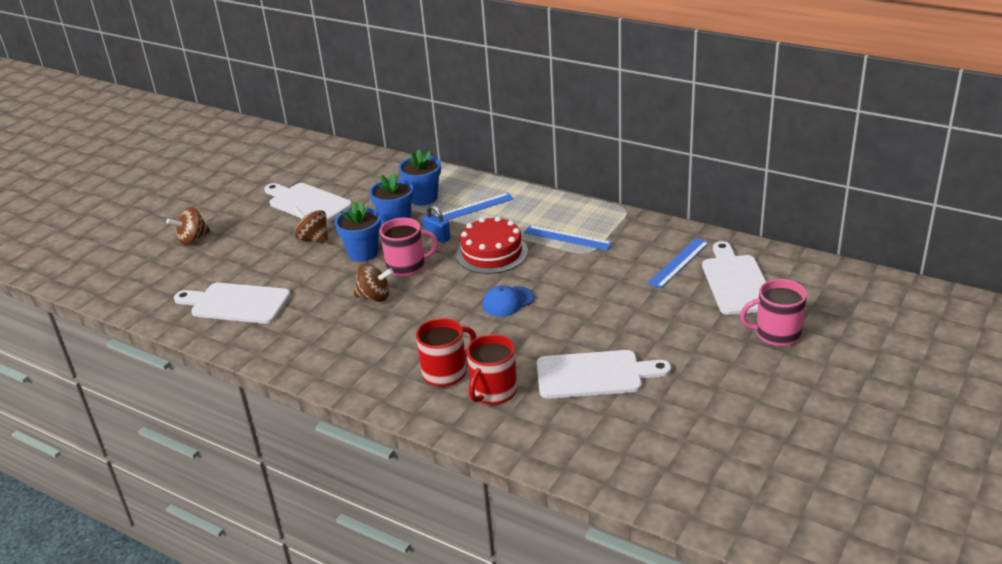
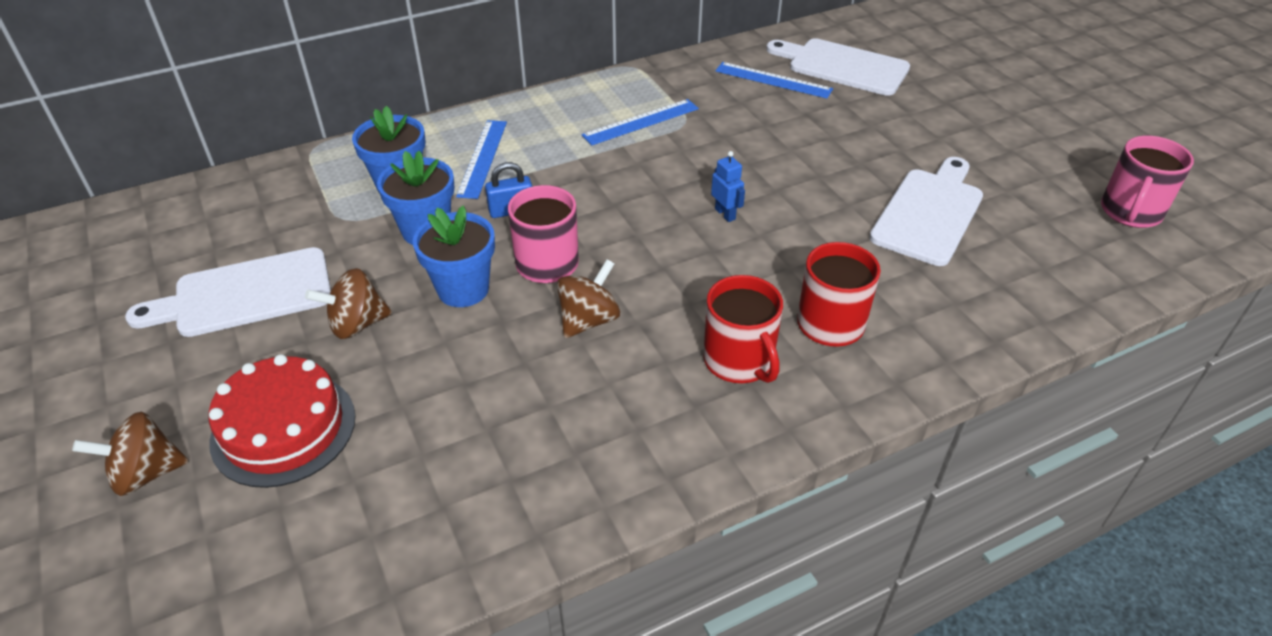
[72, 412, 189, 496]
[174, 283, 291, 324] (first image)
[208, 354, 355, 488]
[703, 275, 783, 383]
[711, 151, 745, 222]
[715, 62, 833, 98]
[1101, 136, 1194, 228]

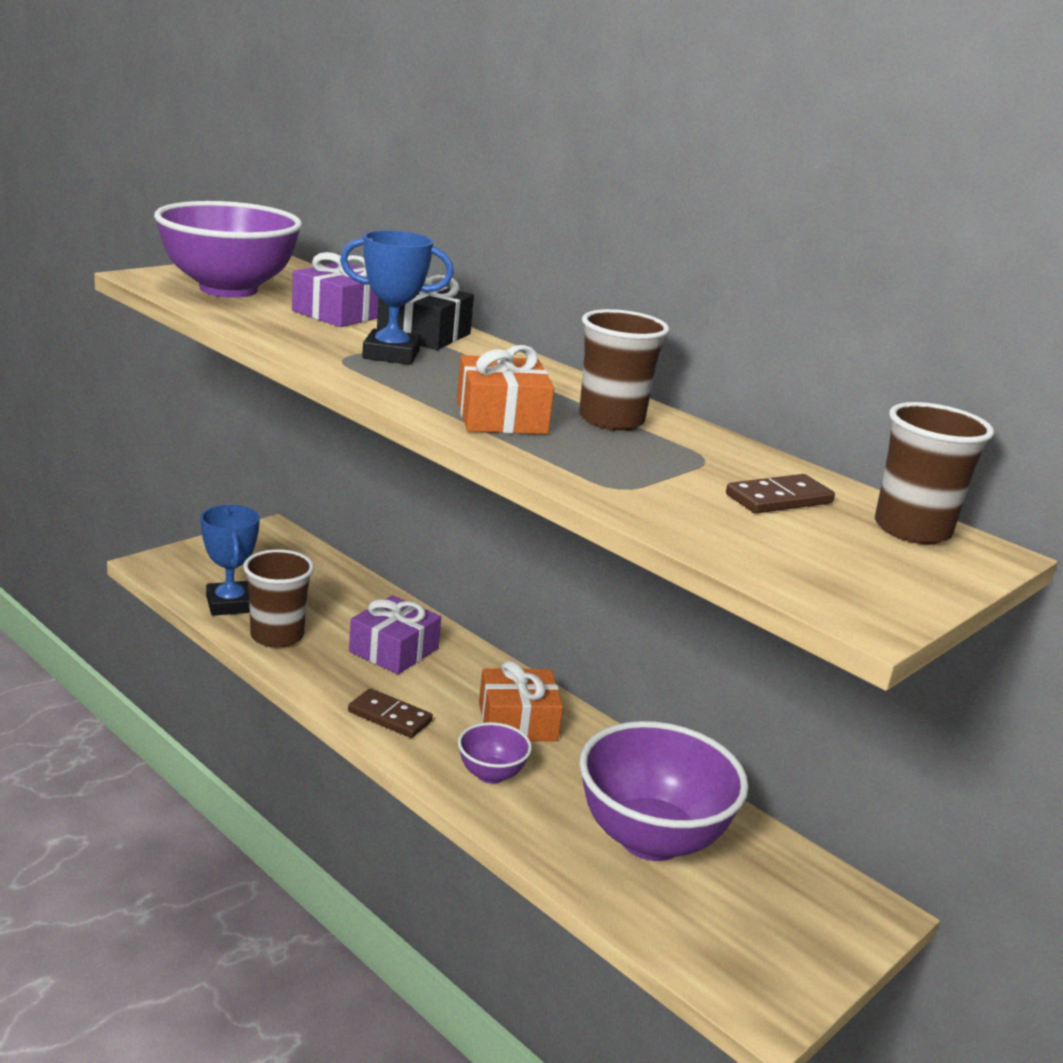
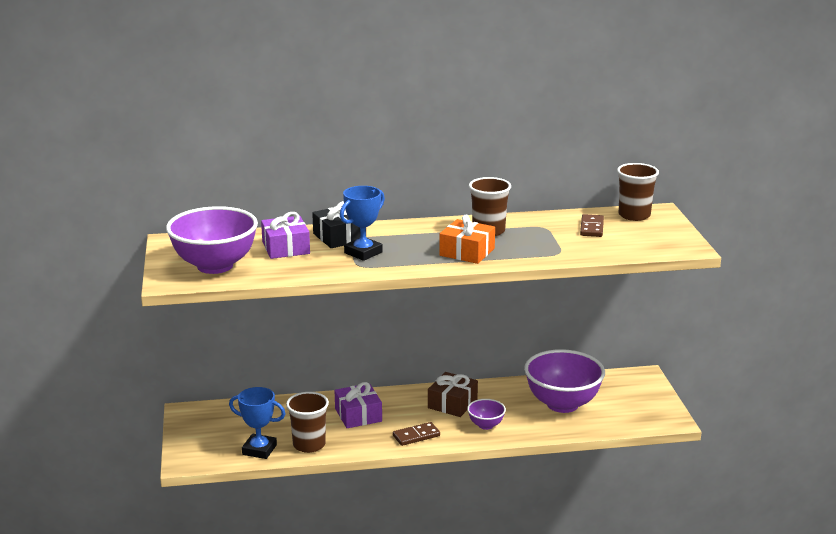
[428, 372, 478, 417]

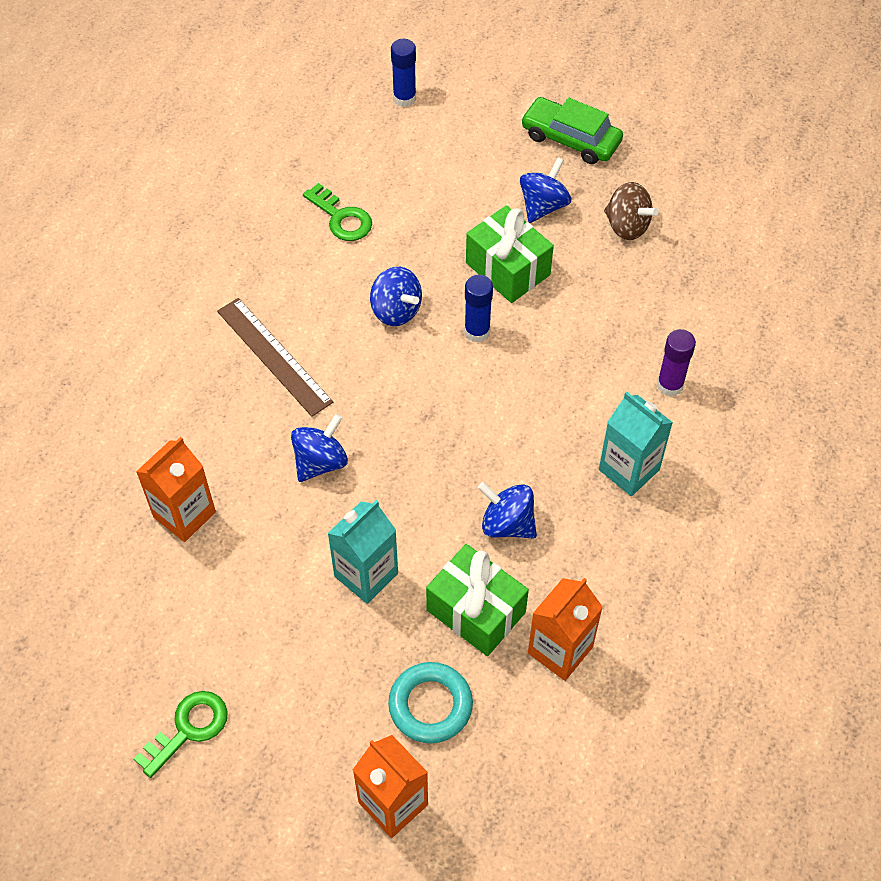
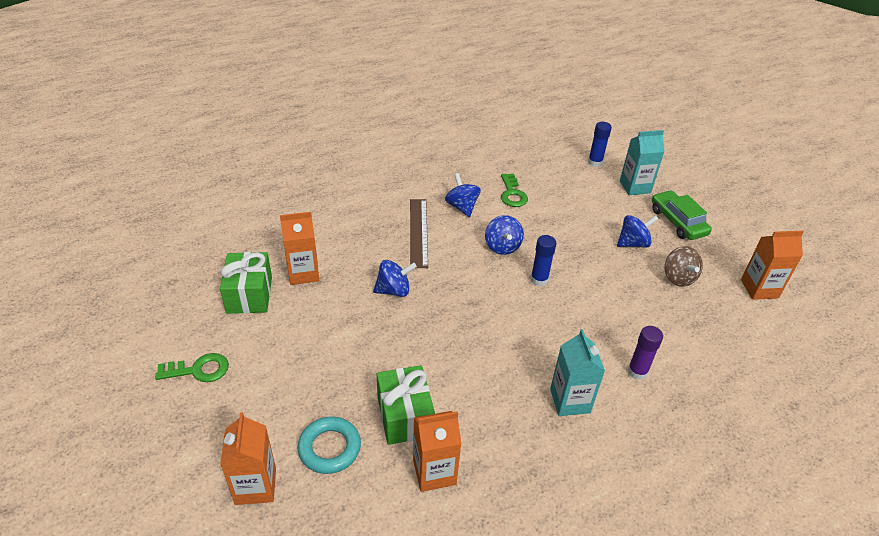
[620, 130, 665, 195]
[220, 252, 272, 314]
[445, 173, 480, 217]
[741, 231, 804, 300]

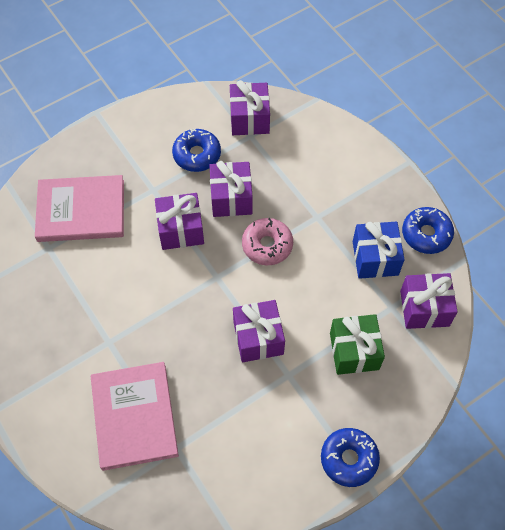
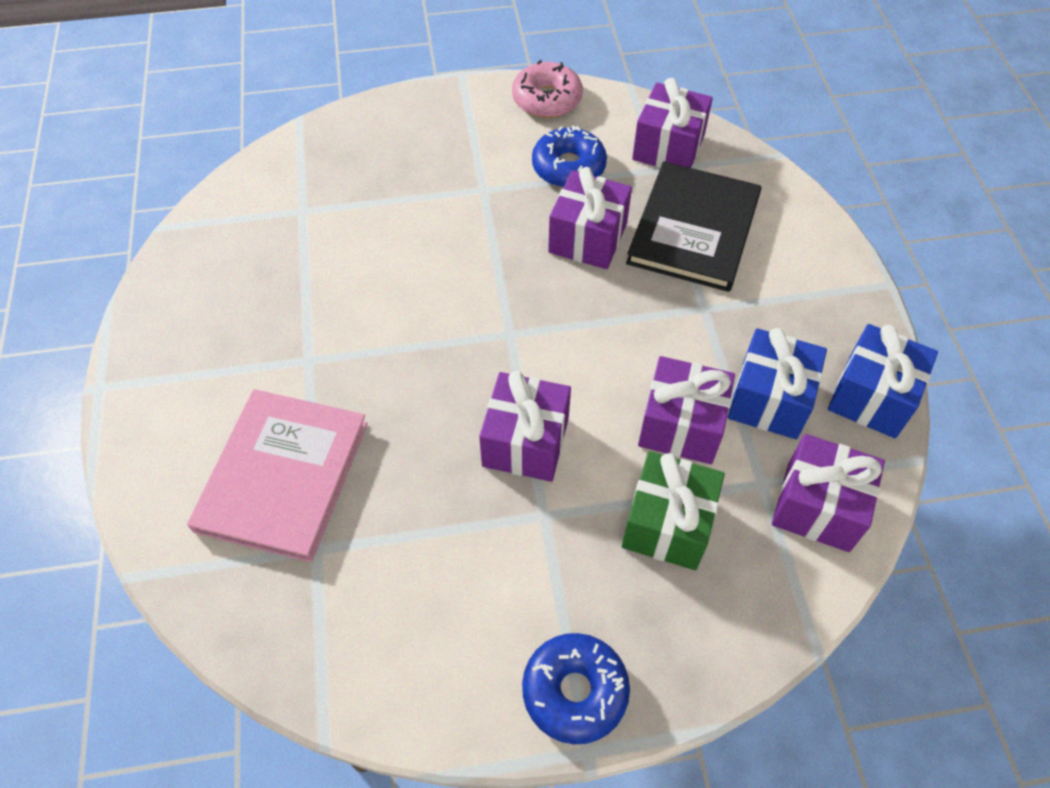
[35, 175, 124, 242] (first image)
[638, 356, 735, 464]
[512, 60, 583, 118]
[828, 324, 938, 438]
[626, 161, 762, 292]

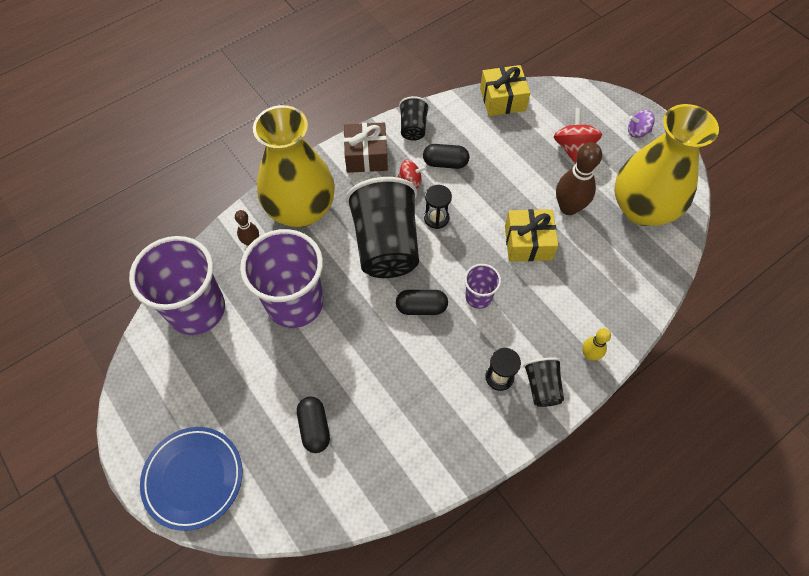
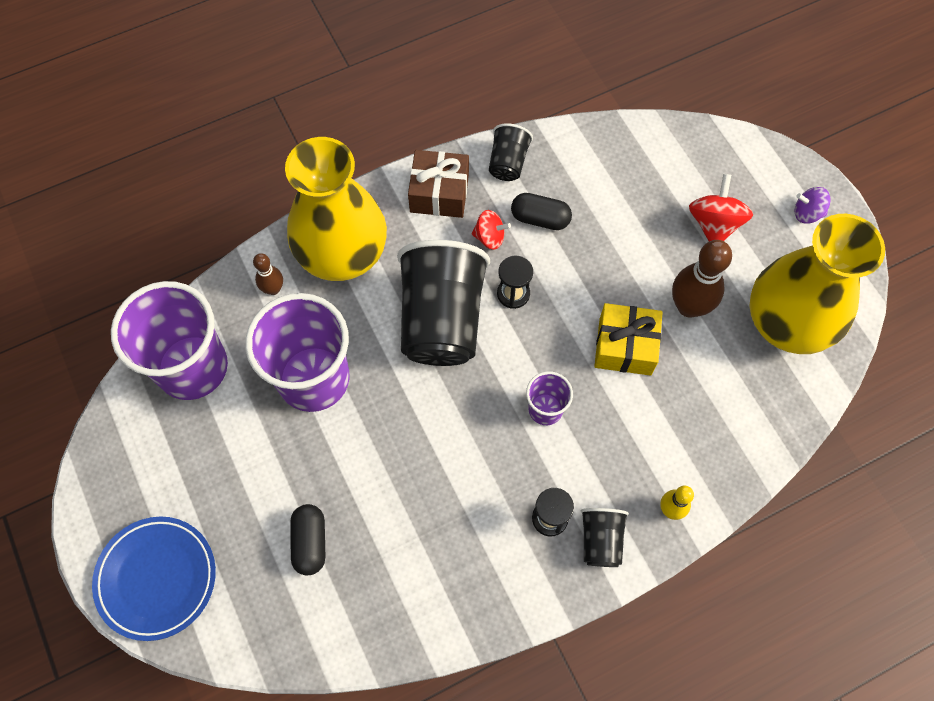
[396, 290, 448, 315] (first image)
[480, 65, 530, 116] (first image)

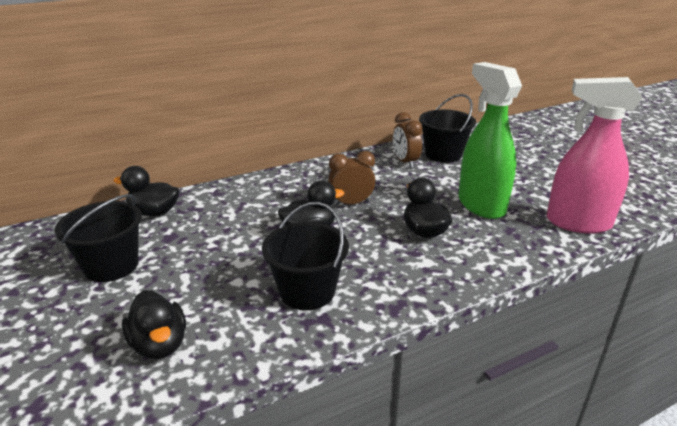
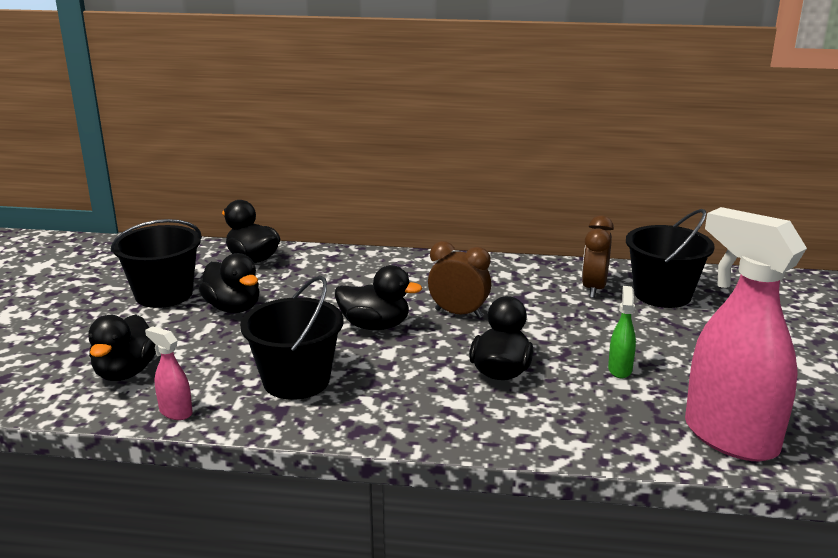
[608, 286, 636, 378]
[145, 326, 193, 420]
[199, 253, 260, 313]

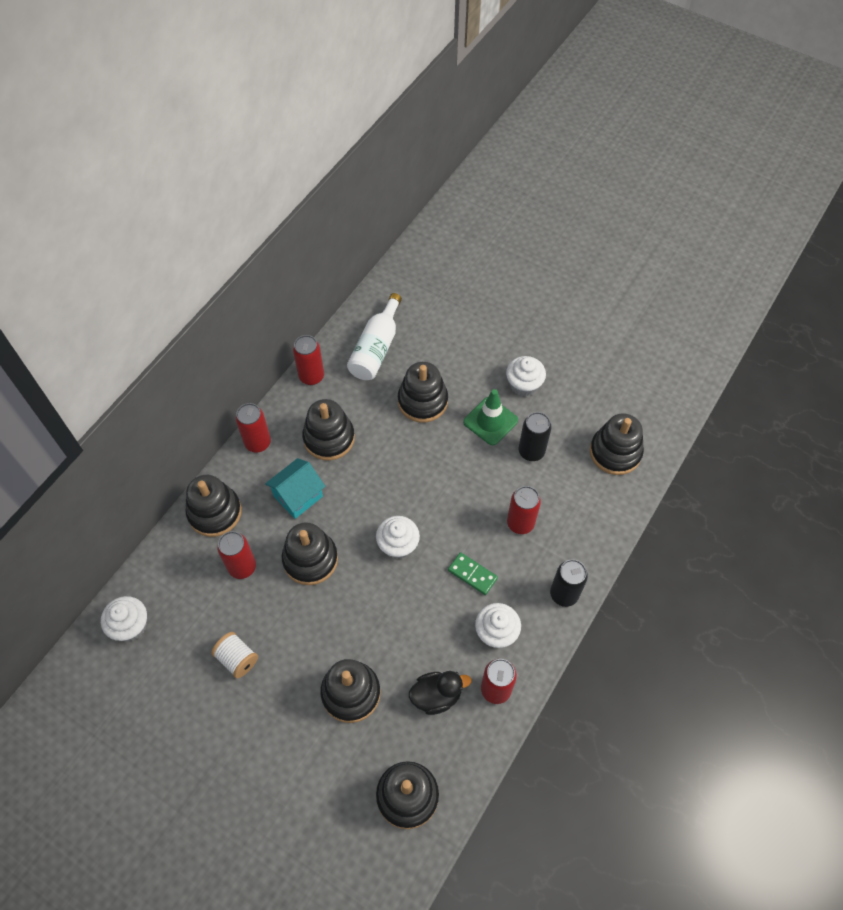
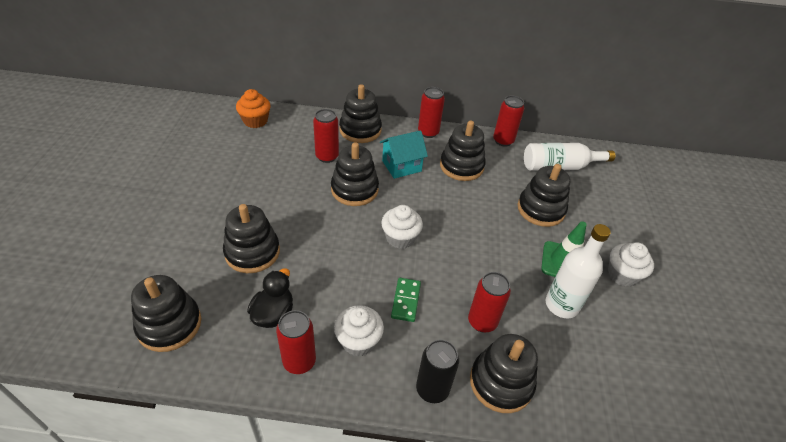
[236, 89, 270, 128]
[211, 632, 258, 679] (first image)
[380, 130, 428, 179]
[247, 268, 293, 328]
[546, 224, 611, 318]
[470, 334, 538, 413]

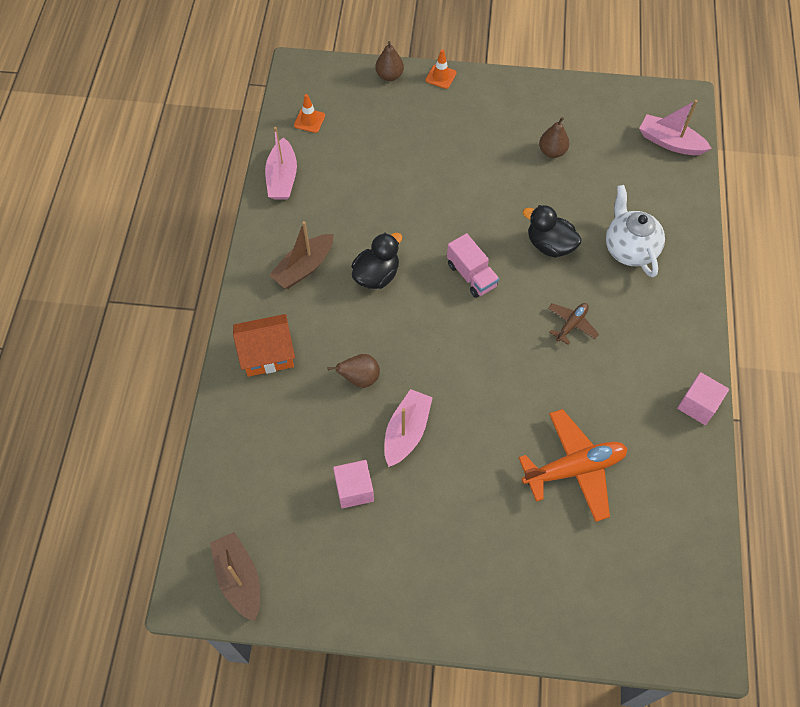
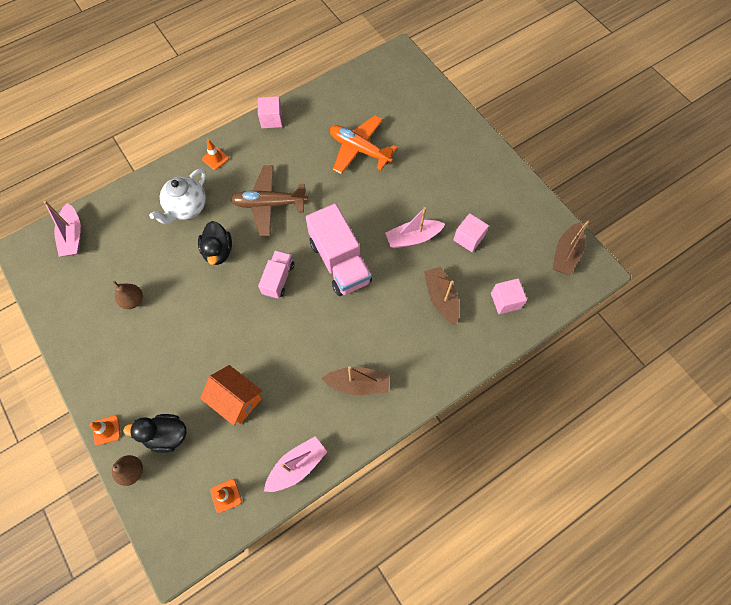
[200, 365, 263, 426]
[327, 354, 380, 388] (first image)
[123, 414, 186, 453]
[231, 165, 308, 236]
[202, 139, 229, 170]
[306, 203, 372, 296]
[424, 267, 459, 325]
[491, 278, 527, 314]

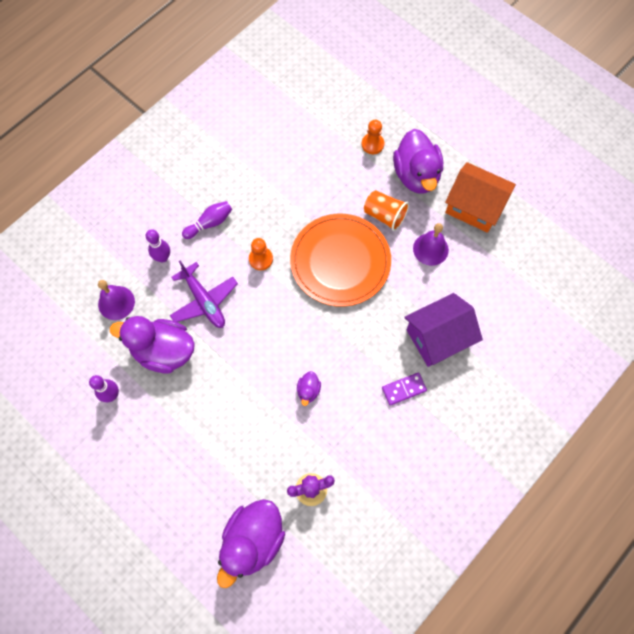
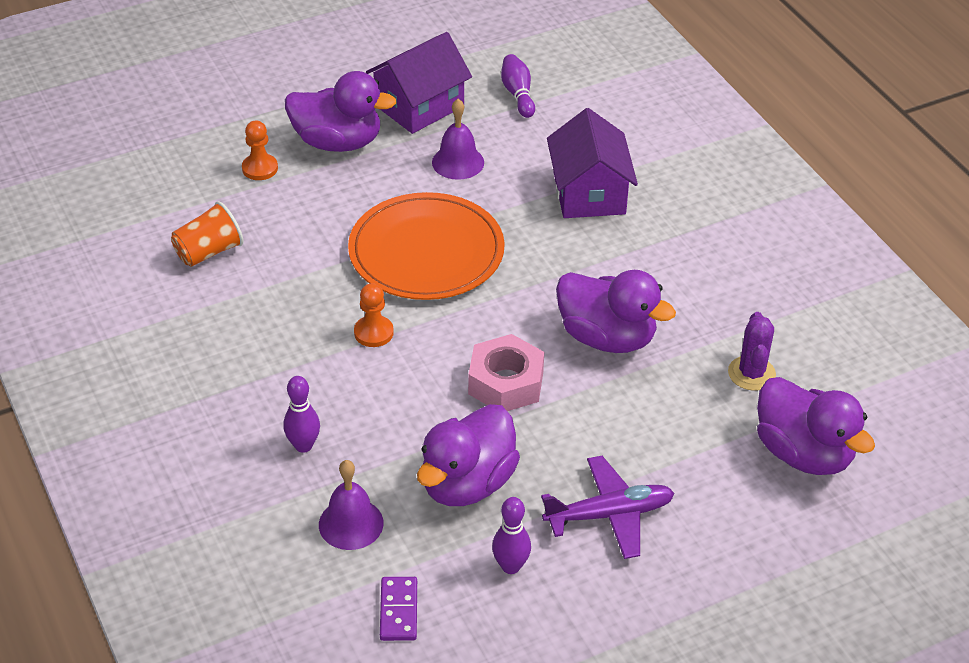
[541, 456, 674, 559]
[501, 54, 535, 118]
[556, 270, 676, 353]
[171, 201, 243, 267]
[380, 577, 417, 641]
[366, 32, 472, 134]
[468, 334, 544, 411]

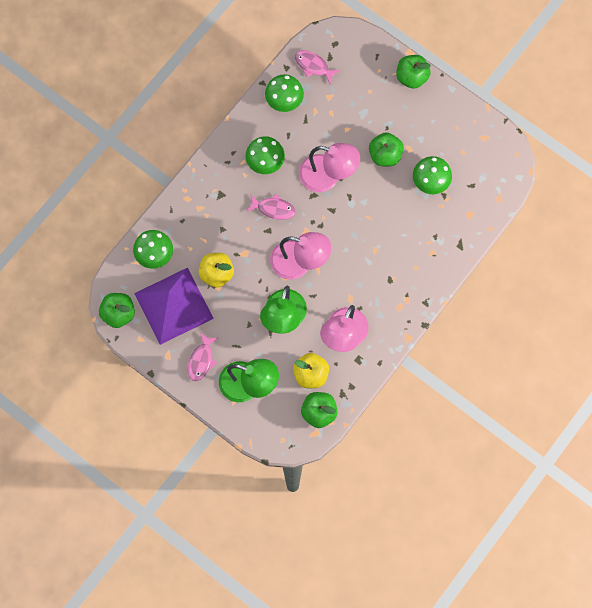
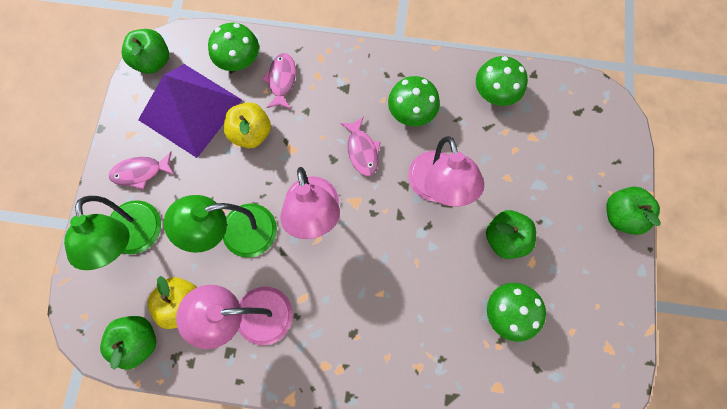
[262, 53, 296, 109]

